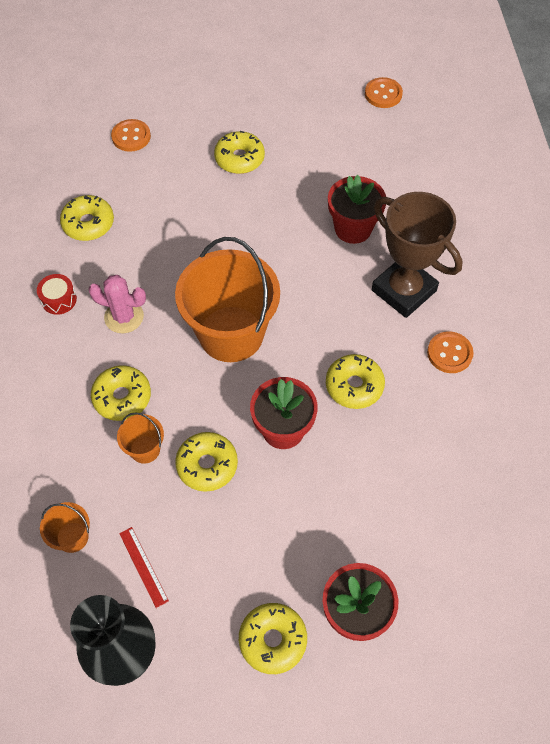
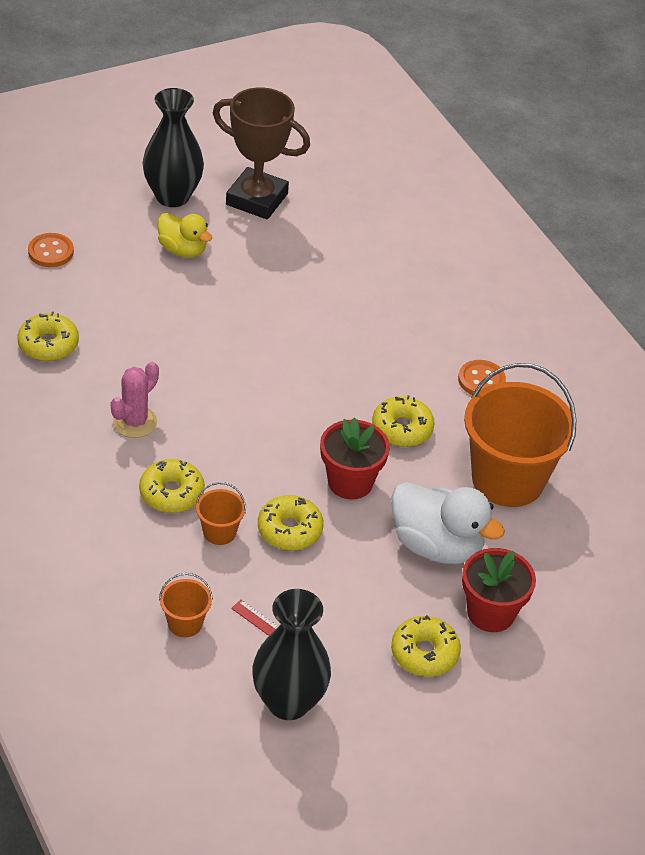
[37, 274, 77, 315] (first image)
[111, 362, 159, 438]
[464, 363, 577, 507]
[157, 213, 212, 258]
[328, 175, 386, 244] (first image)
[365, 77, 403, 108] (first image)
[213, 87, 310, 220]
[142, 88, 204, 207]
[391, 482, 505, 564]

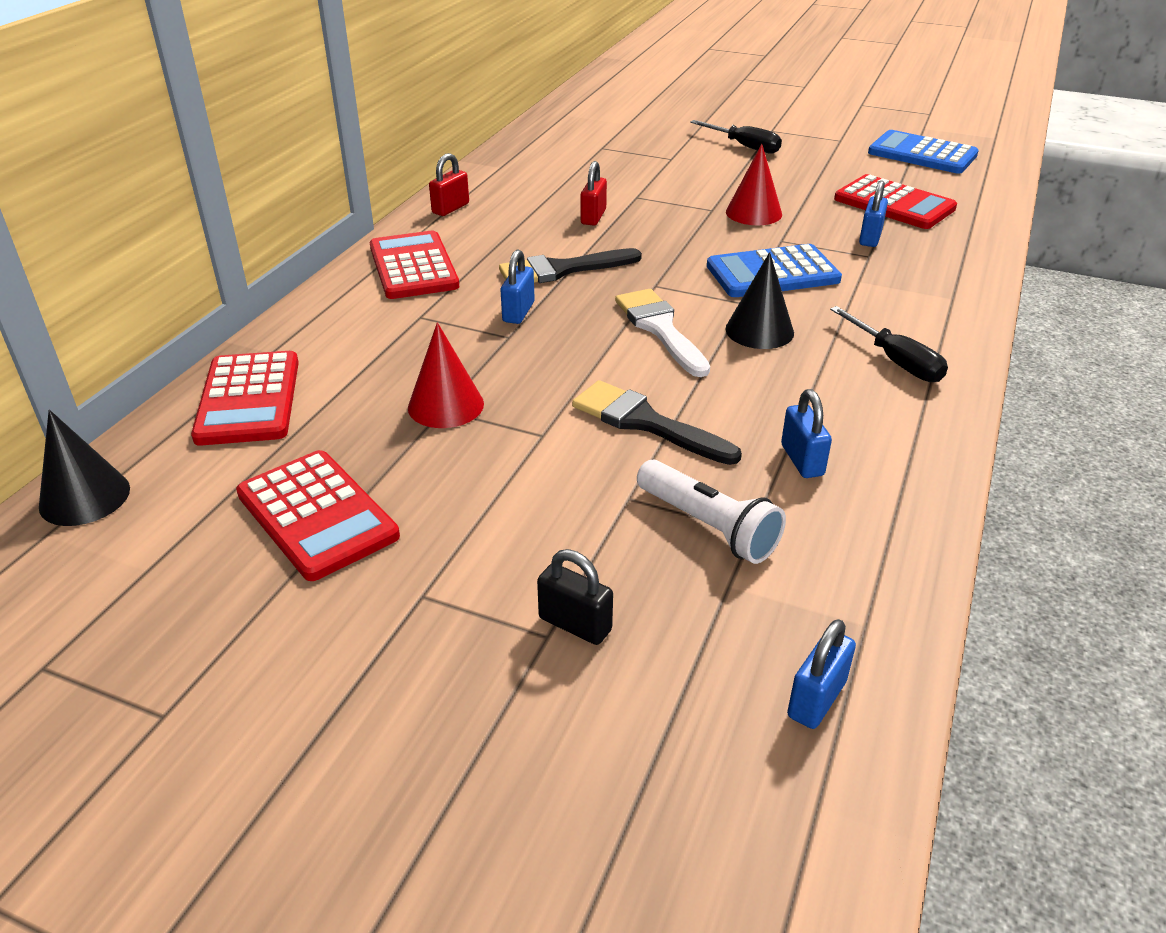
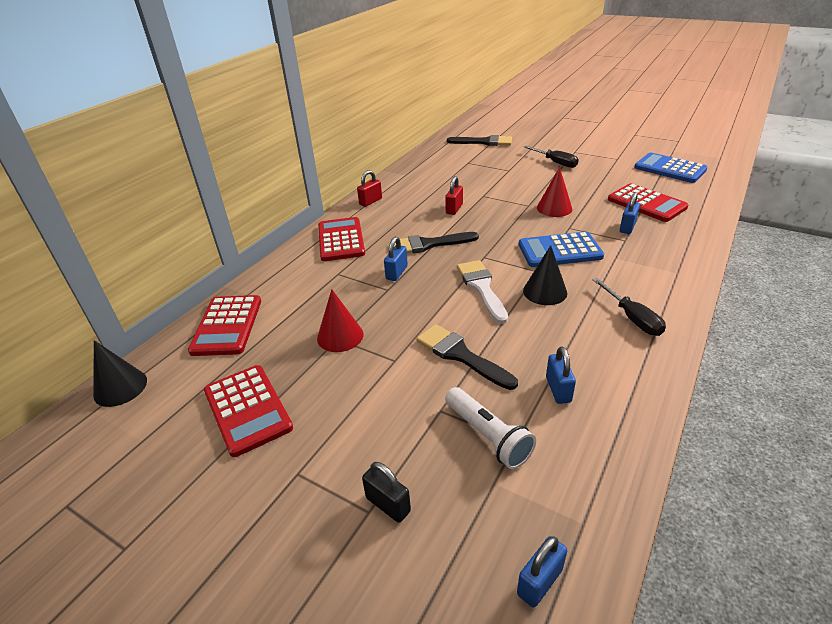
[447, 135, 512, 146]

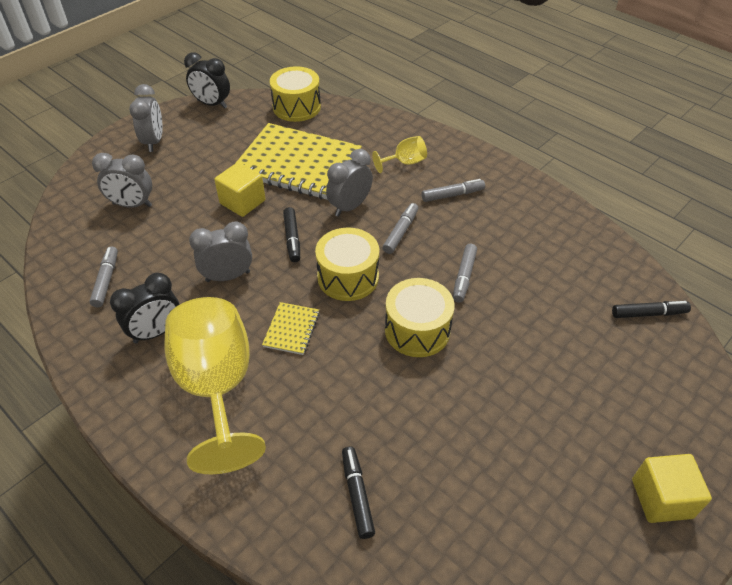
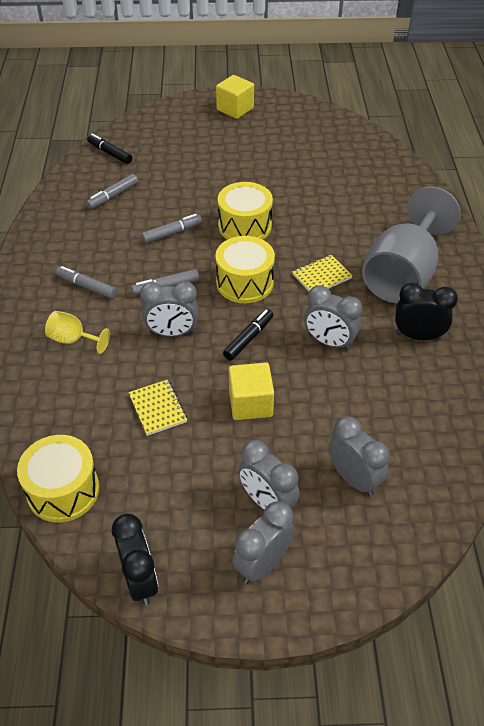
[86, 174, 138, 209]
[362, 186, 461, 303]
[128, 380, 187, 436]
[342, 446, 375, 539] (first image)
[238, 440, 300, 510]

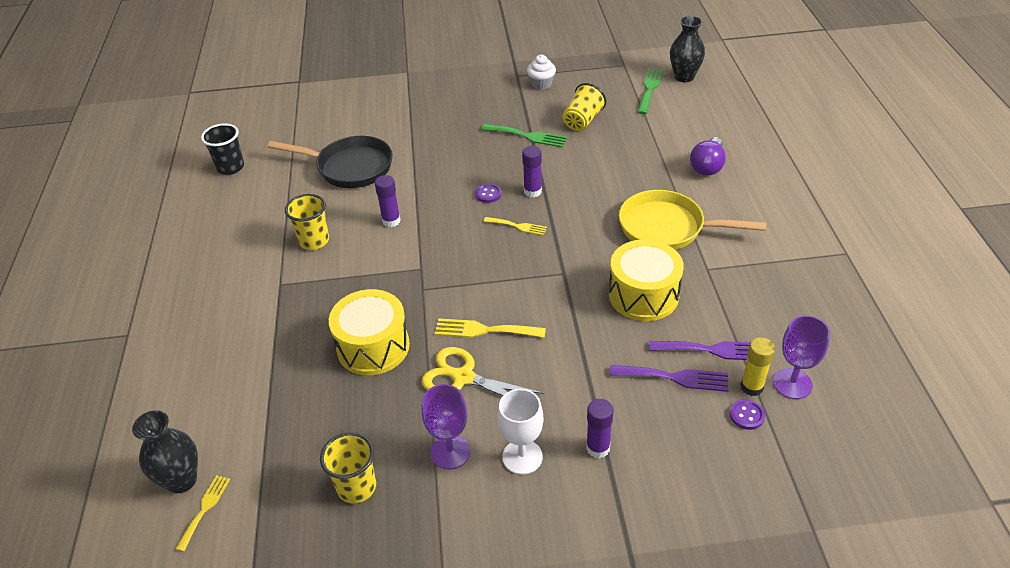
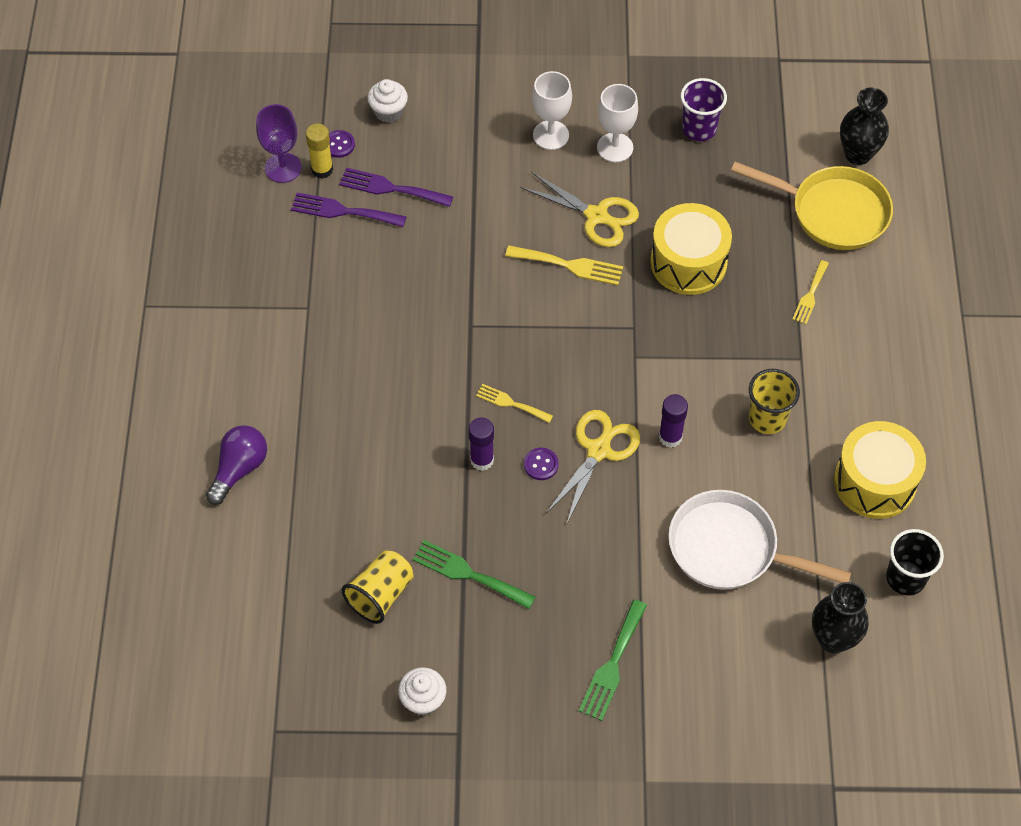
[792, 260, 829, 324]
[668, 490, 851, 590]
[681, 78, 727, 141]
[597, 84, 638, 162]
[586, 399, 614, 458] (first image)
[834, 421, 926, 519]
[731, 162, 893, 250]
[579, 599, 647, 721]
[812, 582, 869, 653]
[367, 79, 408, 123]
[546, 410, 640, 523]

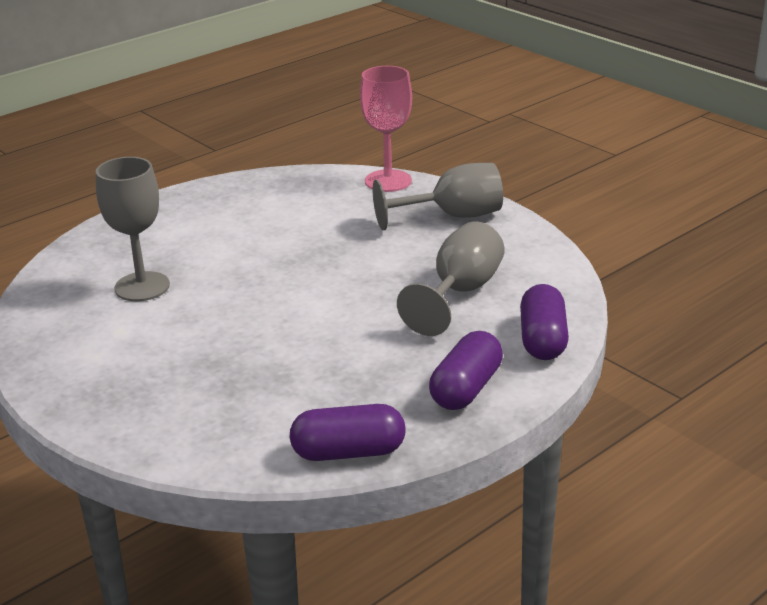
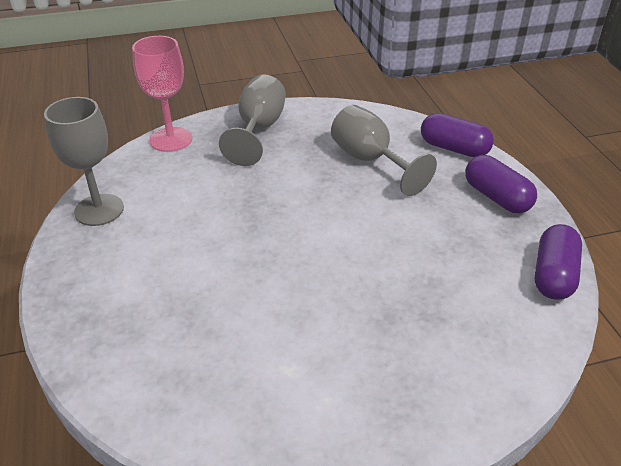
[44, 97, 124, 226]

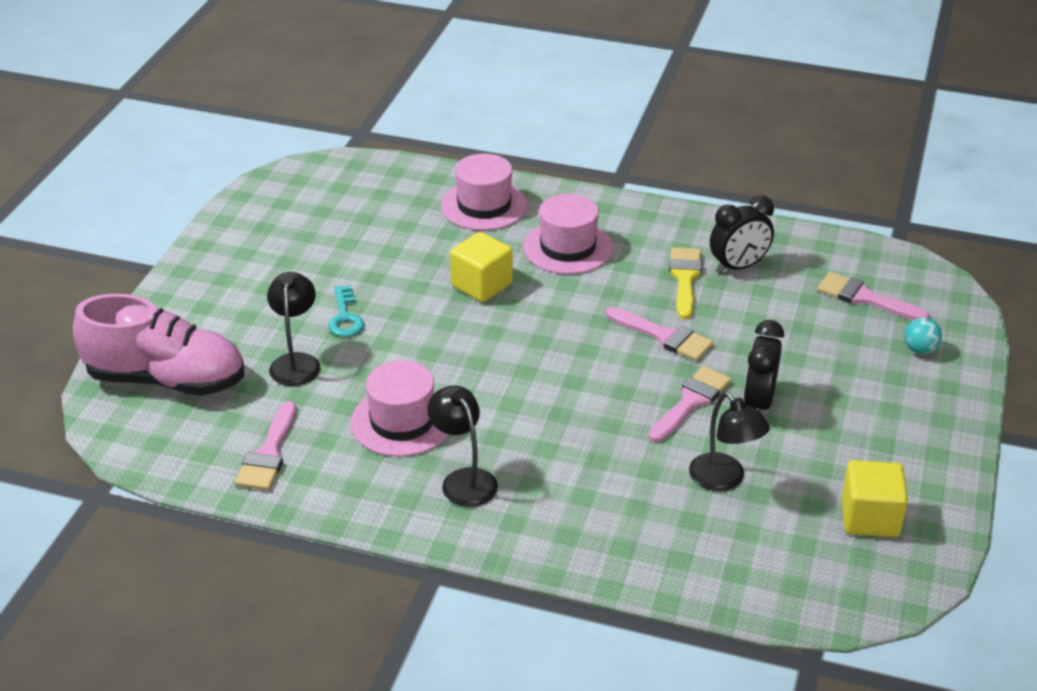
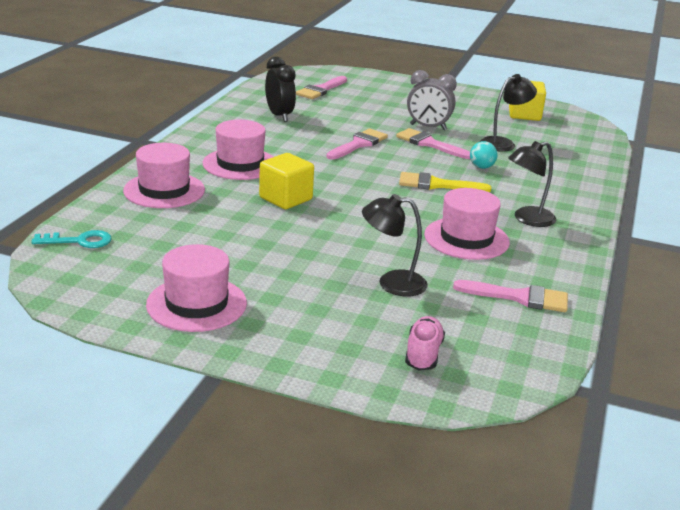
[405, 316, 445, 371]
[31, 230, 112, 248]
[399, 172, 491, 192]
[407, 70, 457, 130]
[470, 141, 497, 169]
[146, 244, 247, 332]

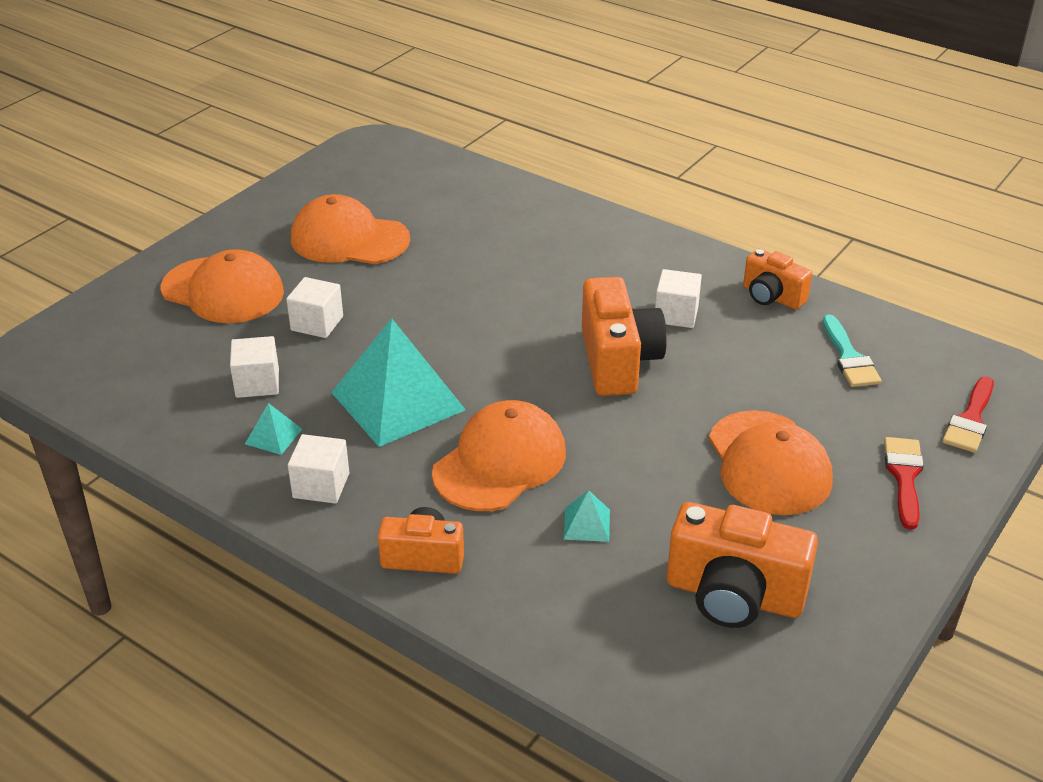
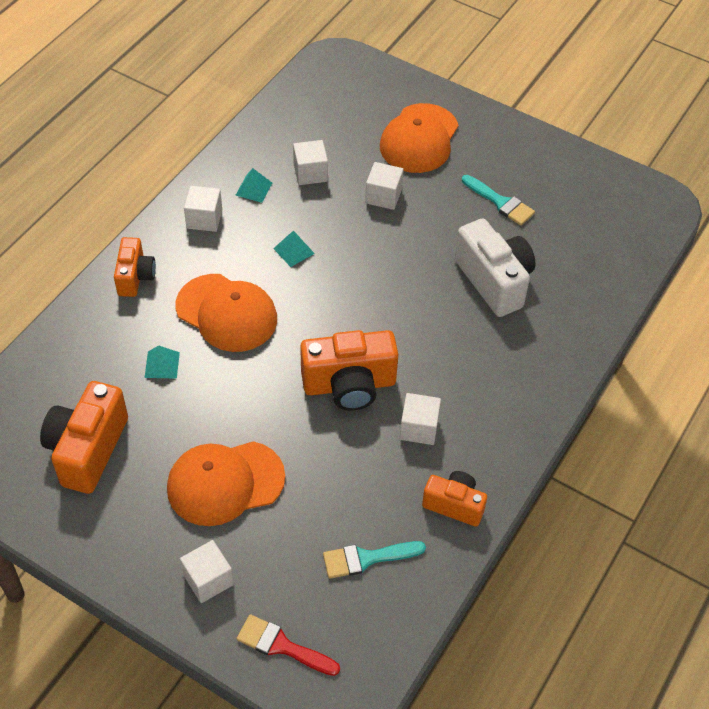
[462, 175, 535, 225]
[273, 230, 315, 267]
[422, 471, 487, 527]
[180, 540, 234, 603]
[454, 218, 536, 317]

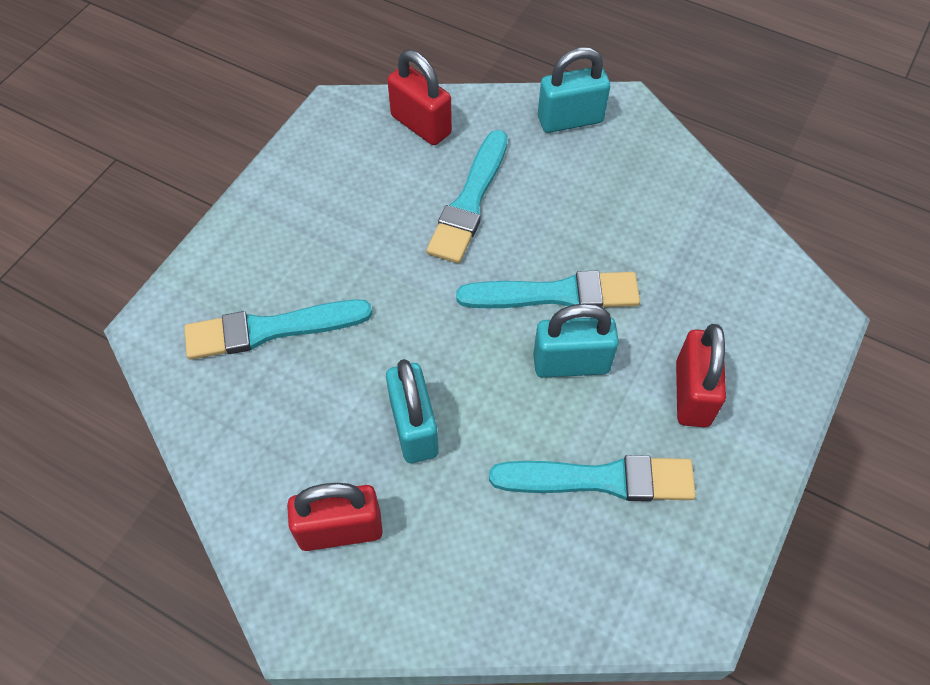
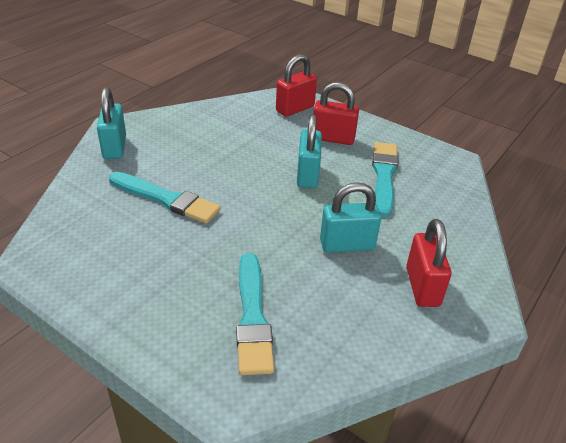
[276, 54, 317, 117]
[456, 271, 640, 308] (first image)

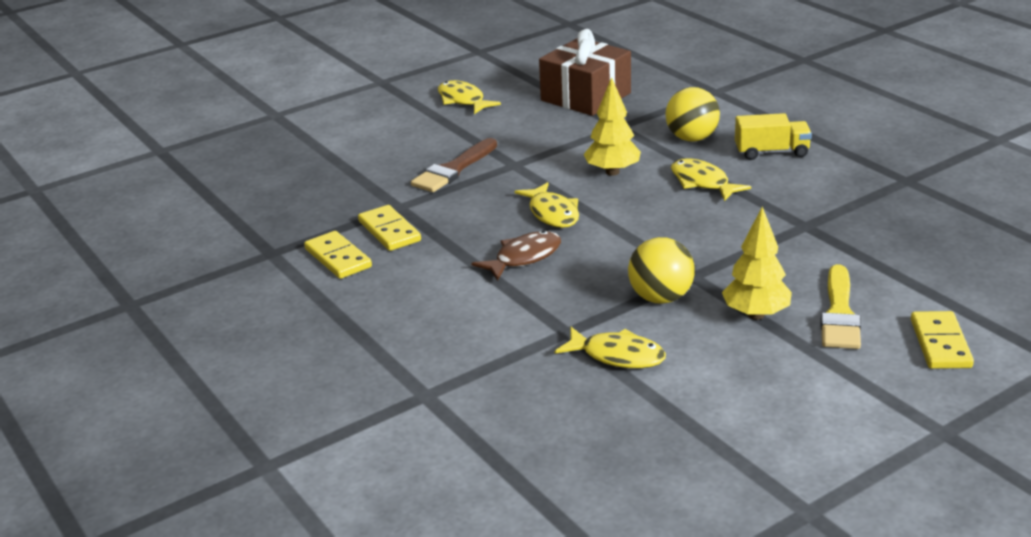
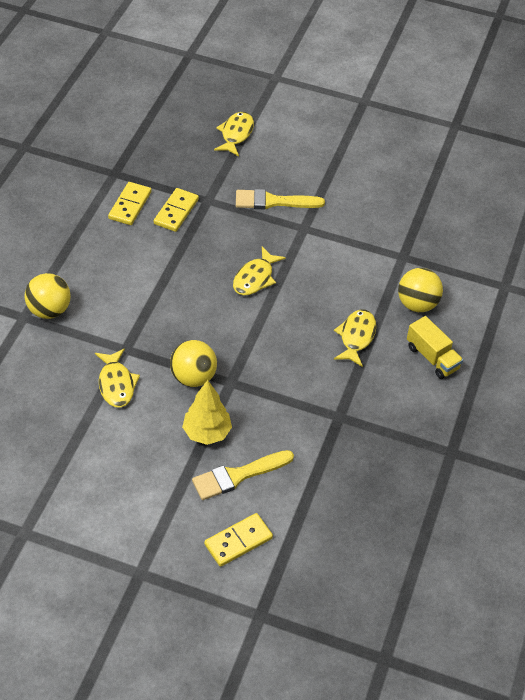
[236, 189, 325, 209]
[214, 112, 254, 156]
[472, 231, 561, 281] (first image)
[539, 29, 631, 116] (first image)
[584, 77, 641, 176] (first image)
[25, 273, 71, 319]

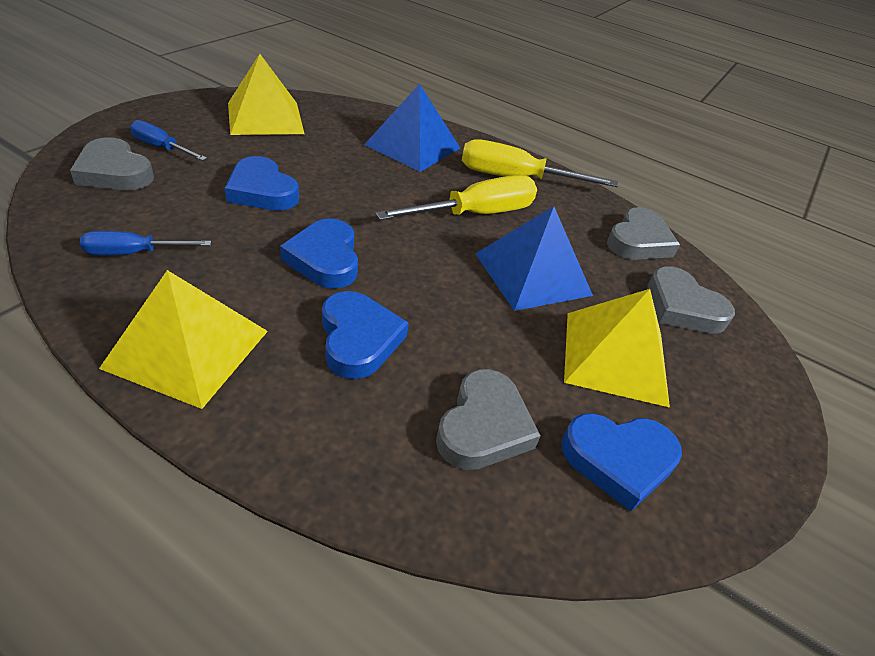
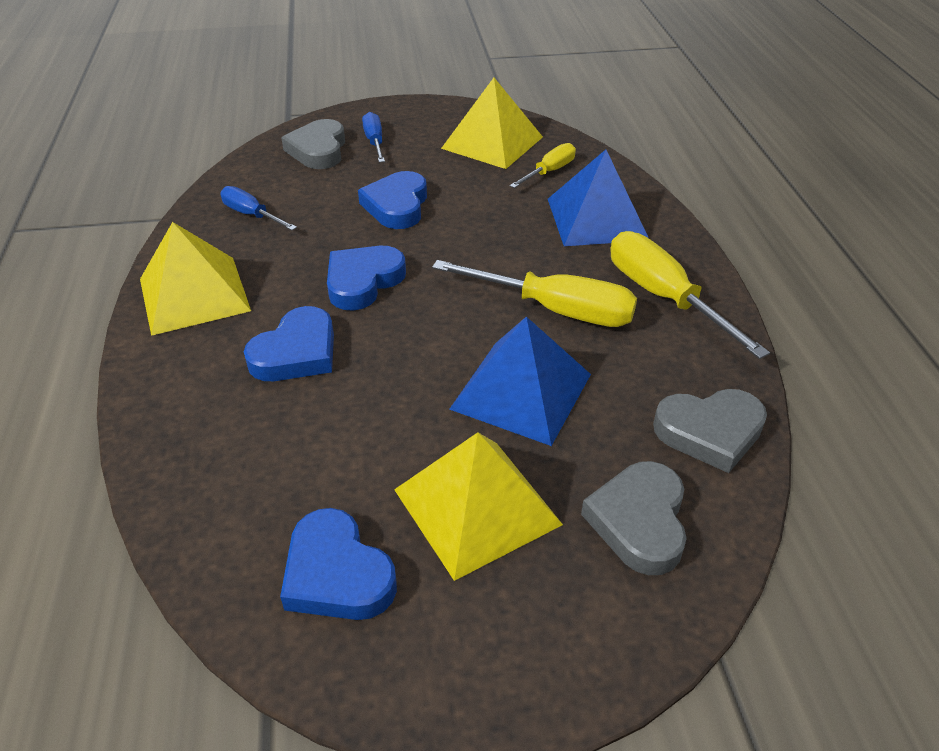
[436, 369, 540, 470] (first image)
[510, 143, 576, 188]

